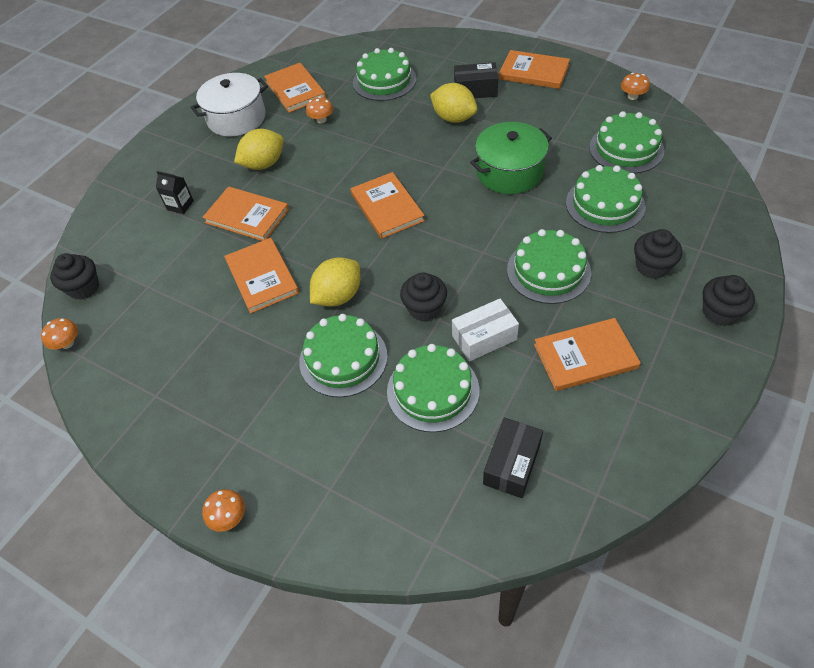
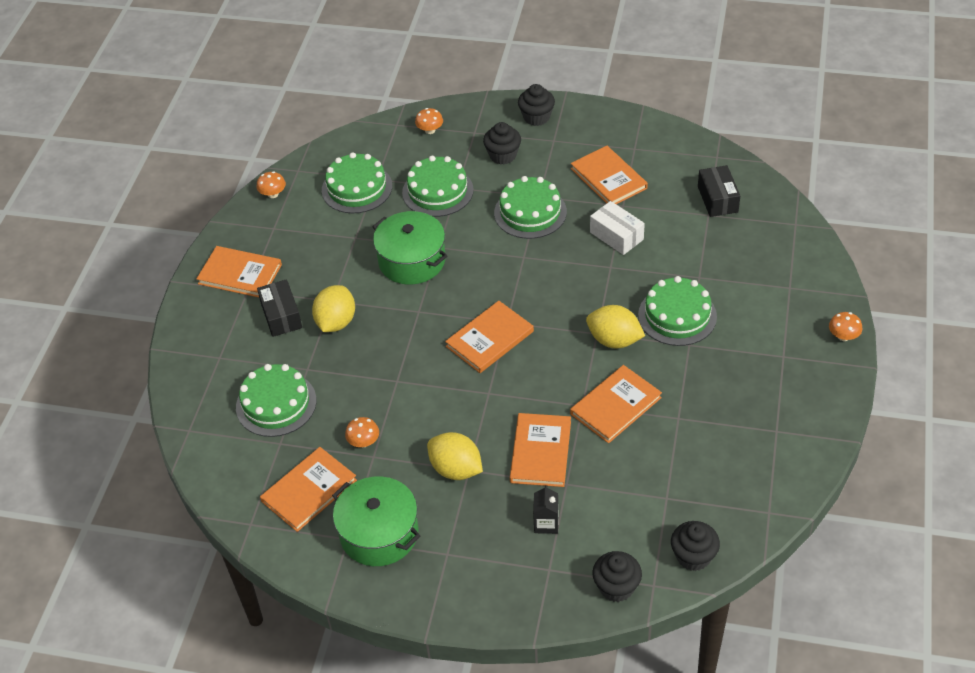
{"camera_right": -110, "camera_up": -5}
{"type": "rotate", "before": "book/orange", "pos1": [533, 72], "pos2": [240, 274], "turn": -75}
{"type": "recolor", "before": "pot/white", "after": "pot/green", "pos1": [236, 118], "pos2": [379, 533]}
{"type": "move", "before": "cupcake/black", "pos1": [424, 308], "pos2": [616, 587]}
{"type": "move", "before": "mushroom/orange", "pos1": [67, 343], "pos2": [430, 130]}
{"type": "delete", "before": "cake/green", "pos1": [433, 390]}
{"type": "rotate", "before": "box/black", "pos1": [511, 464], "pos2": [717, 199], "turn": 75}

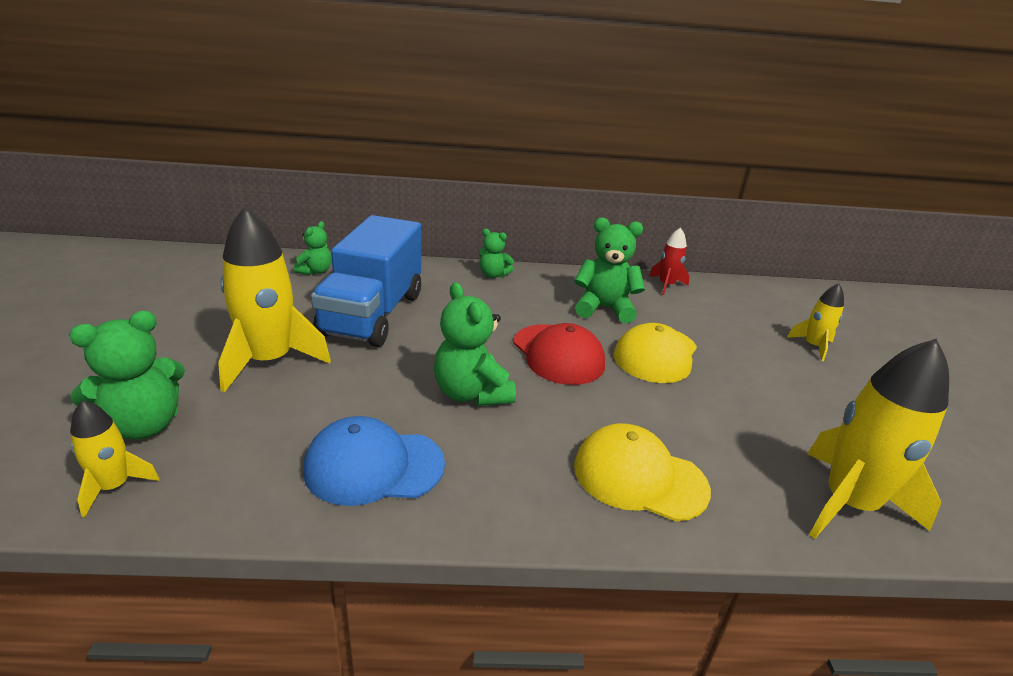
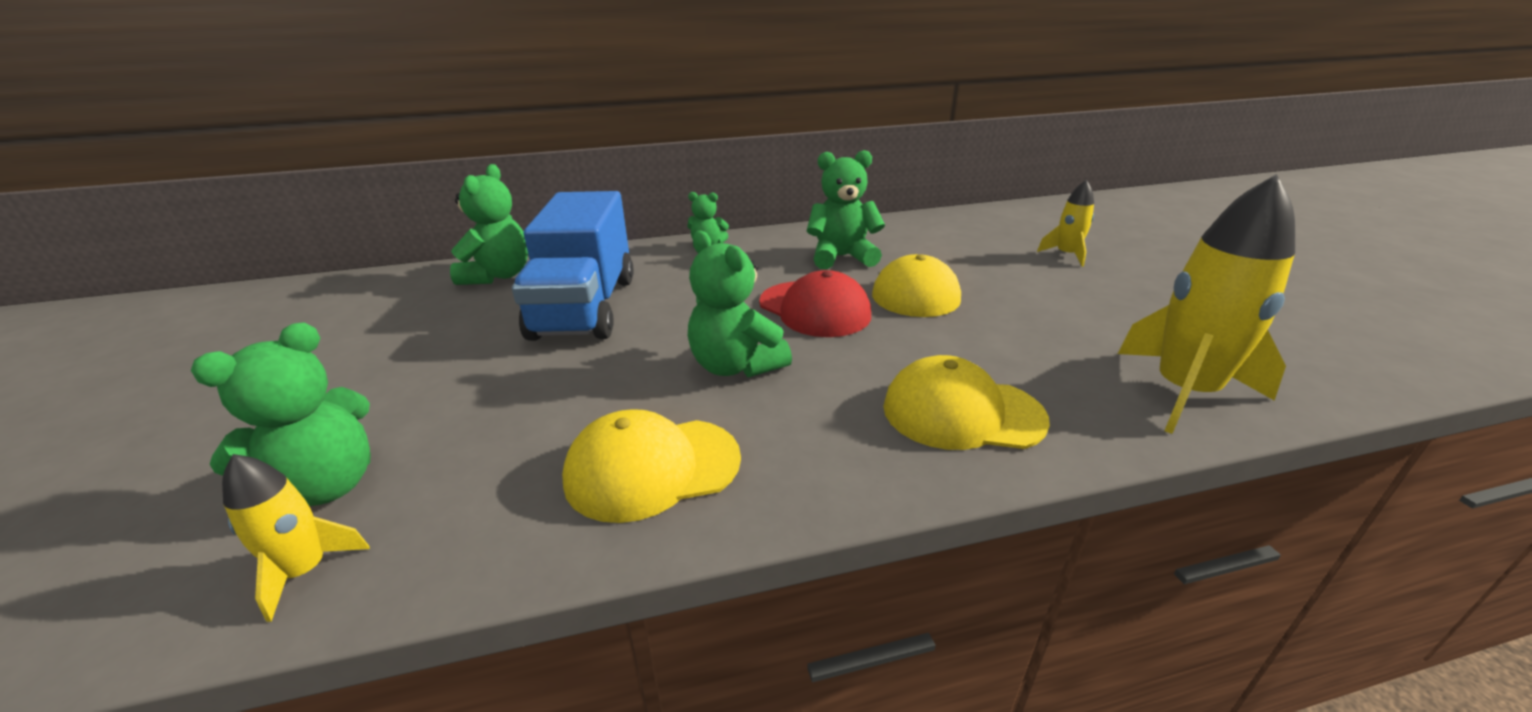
{"camera_right": -10, "camera_up": 0}
{"type": "delete", "before": "rocket/yellow", "pos1": [270, 361]}
{"type": "resize", "before": "teddy bear/green", "pos1": [315, 271], "pos2": [498, 275], "scale": 1.72}
{"type": "delete", "before": "rocket/red", "pos1": [666, 285]}
{"type": "recolor", "before": "cap/blue", "after": "cap/yellow", "pos1": [374, 466], "pos2": [652, 468]}

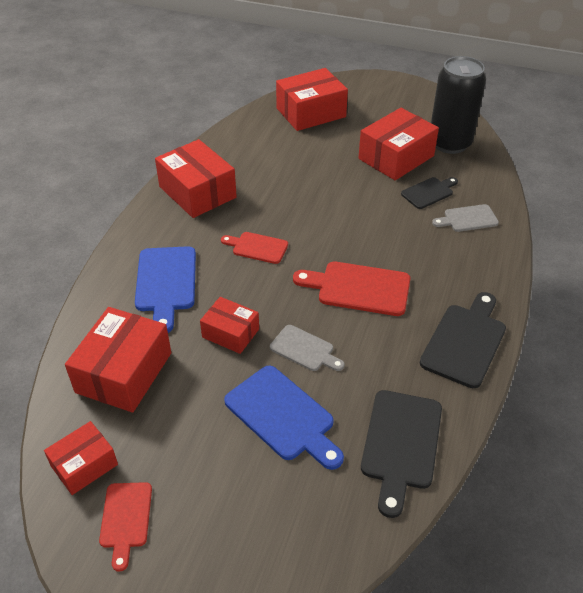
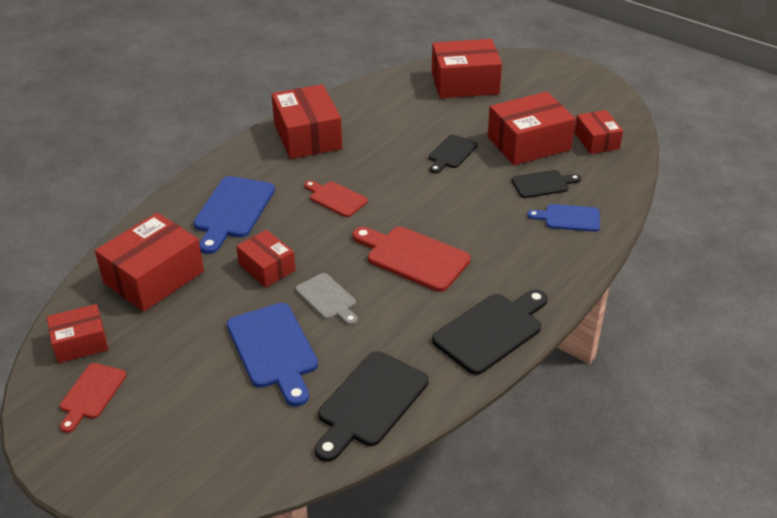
{"camera_right": 20, "camera_up": -5}
{"type": "replace", "before": "can/black", "after": "box/red", "pos1": [450, 143], "pos2": [596, 141]}
{"type": "recolor", "before": "cutting board/grey", "after": "cutting board/blue", "pos1": [468, 219], "pos2": [568, 218]}
{"type": "insert", "after": "cutting board/black", "pos2": [451, 153]}

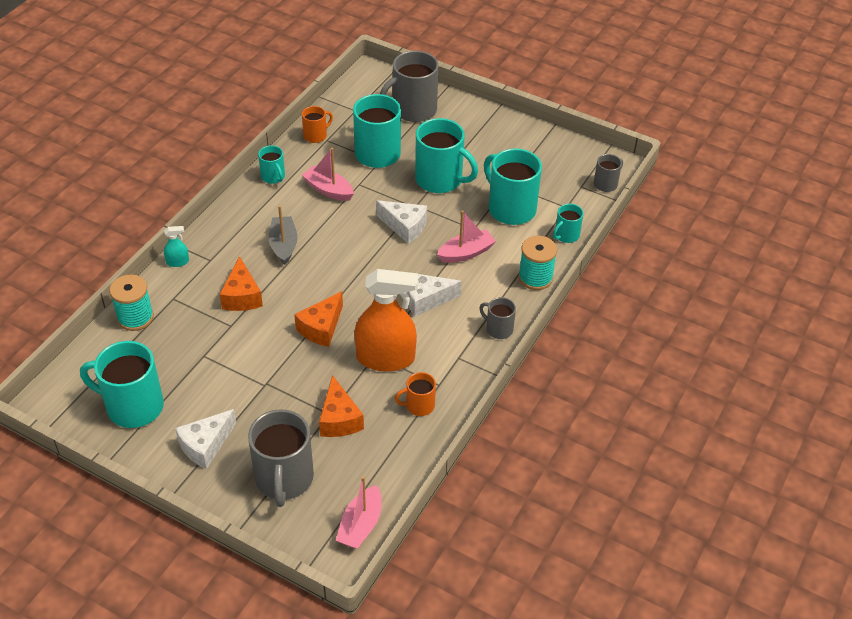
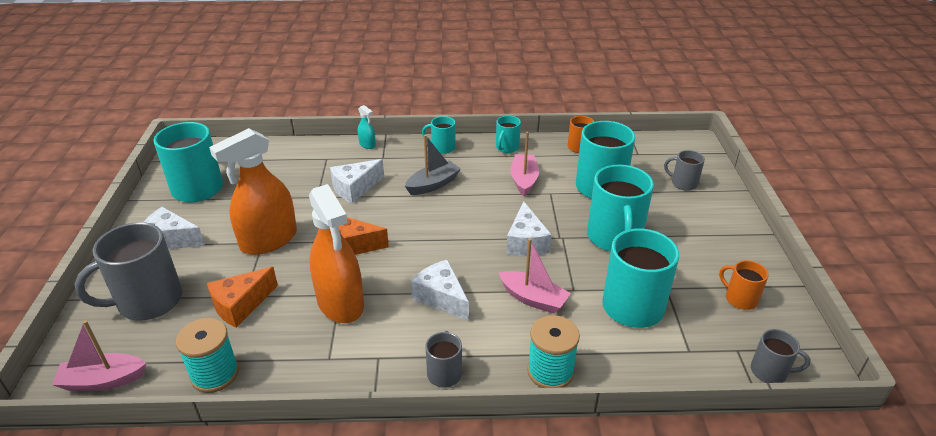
{"camera_right": 60, "camera_up": -10}
{"type": "resize", "before": "mug/grey", "pos1": [413, 110], "pos2": [683, 183], "scale": 0.51}
{"type": "move", "before": "mug/turquoise", "pos1": [566, 235], "pos2": [442, 148]}
{"type": "recolor", "before": "cheese/orange", "after": "cheese/white", "pos1": [242, 296], "pos2": [355, 188]}
{"type": "move", "before": "spool/turquoise", "pos1": [135, 317], "pos2": [215, 374]}
{"type": "move", "before": "mug/orange", "pos1": [419, 405], "pos2": [740, 299]}
{"type": "insert", "after": "spray bottle/orange", "pos2": [269, 240]}

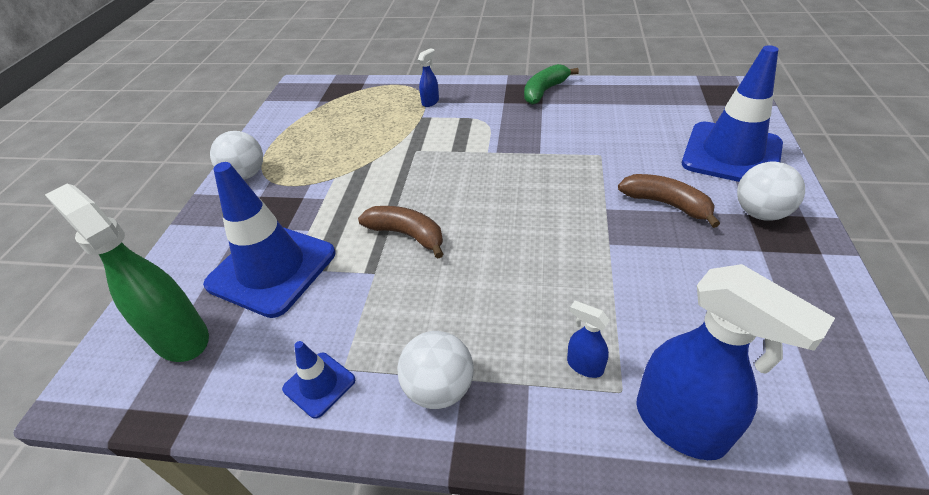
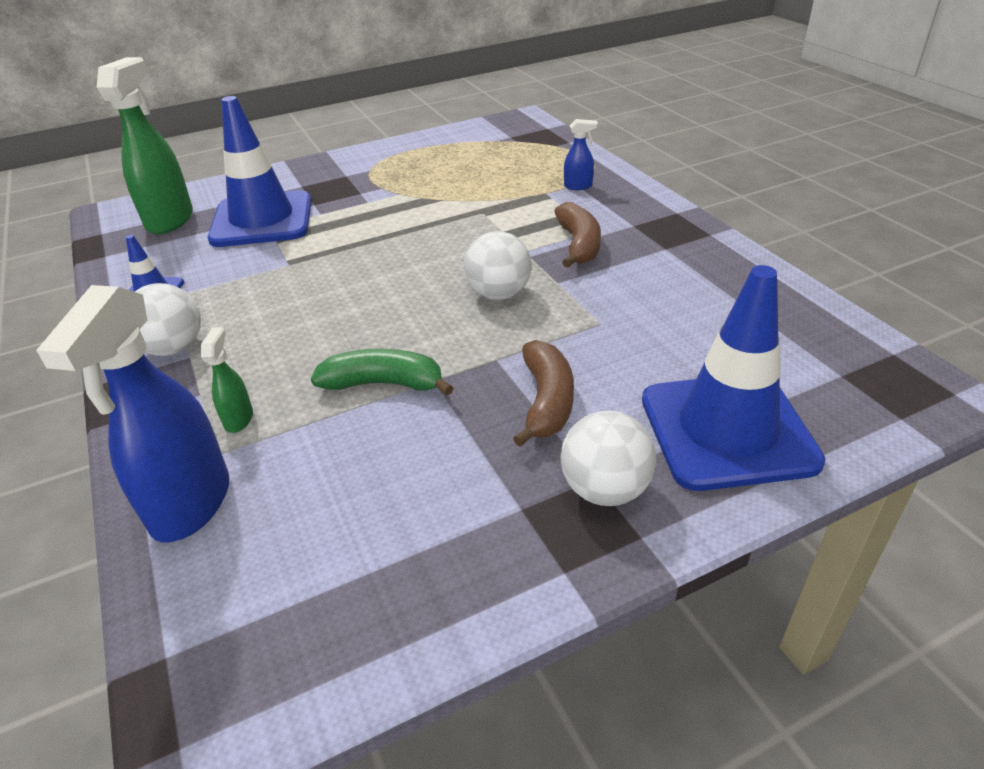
{"camera_right": 55, "camera_up": -5}
{"type": "move", "before": "banana/green", "pos1": [544, 91], "pos2": [384, 384]}
{"type": "move", "before": "ball/white", "pos1": [246, 175], "pos2": [499, 294]}
{"type": "move", "before": "banana/brown", "pos1": [407, 234], "pos2": [579, 244]}
{"type": "recolor", "before": "spray bottle/blue", "after": "spray bottle/green", "pos1": [584, 365], "pos2": [239, 419]}

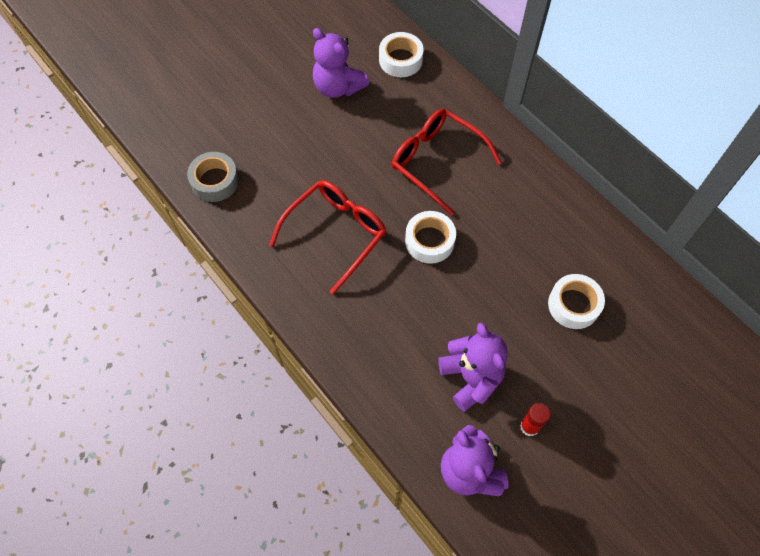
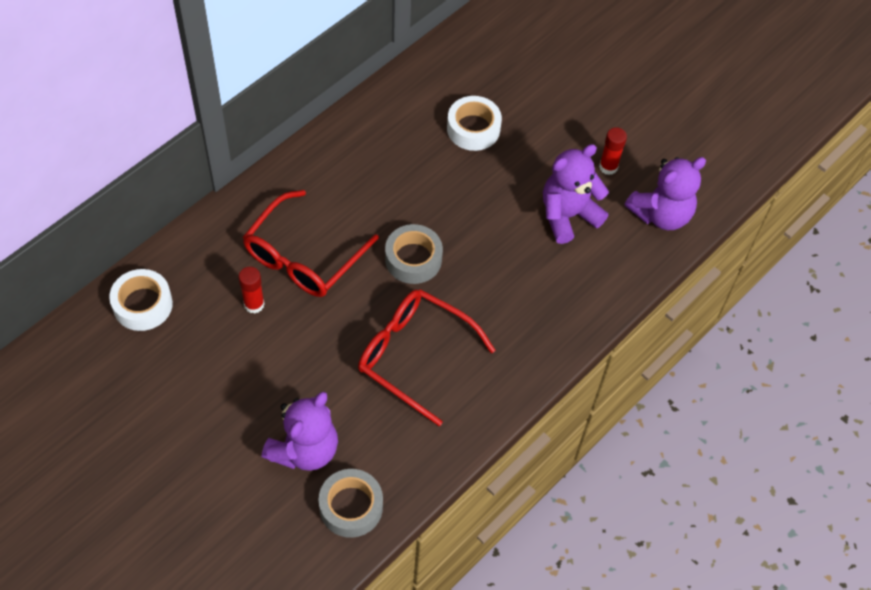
{"camera_right": -100, "camera_up": -5}
{"type": "move", "before": "teddy bear/purple", "pos1": [338, 87], "pos2": [304, 449]}
{"type": "recolor", "before": "tape/white", "after": "tape/grey", "pos1": [429, 241], "pos2": [413, 259]}
{"type": "insert", "after": "glue stick/red", "pos2": [254, 304]}

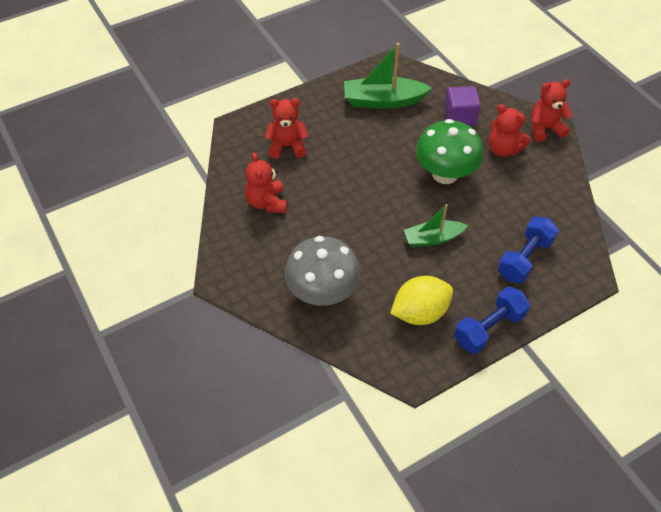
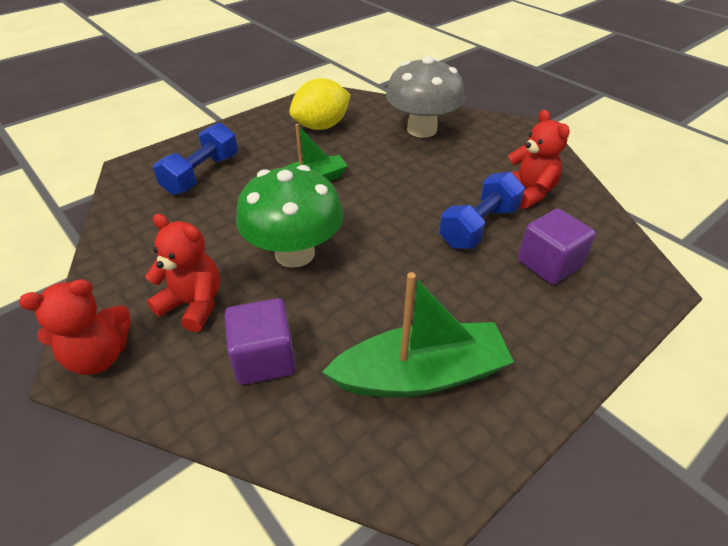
{"camera_right": 170, "camera_up": -10}
{"type": "replace", "before": "teddy bear/red", "after": "cube/purple", "pos1": [287, 146], "pos2": [548, 264]}
{"type": "move", "before": "dumbbell/blue", "pos1": [489, 328], "pos2": [479, 226]}

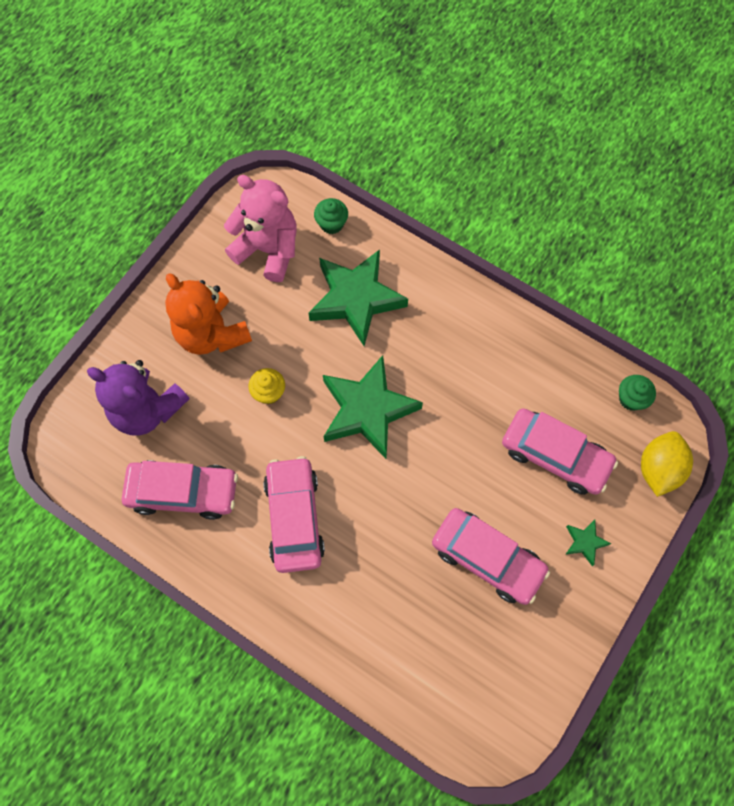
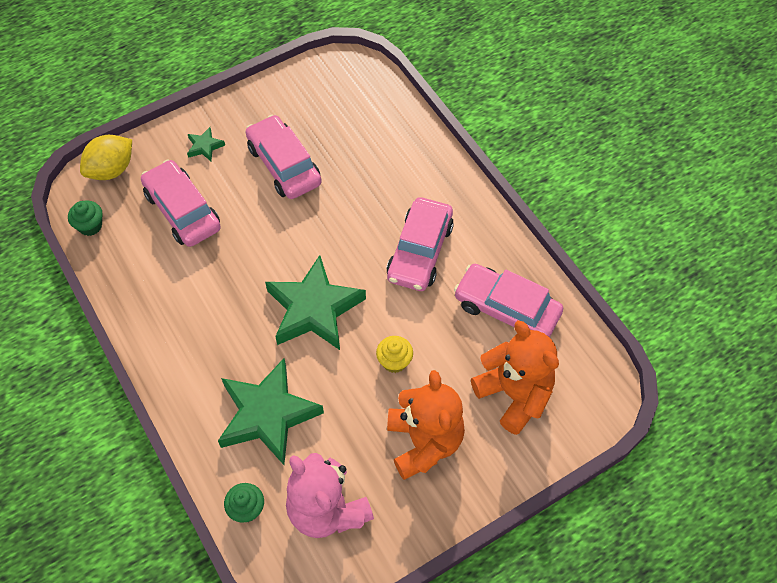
{"camera_right": -155, "camera_up": -10}
{"type": "recolor", "before": "teddy bear/purple", "after": "teddy bear/orange", "pos1": [147, 409], "pos2": [514, 394]}

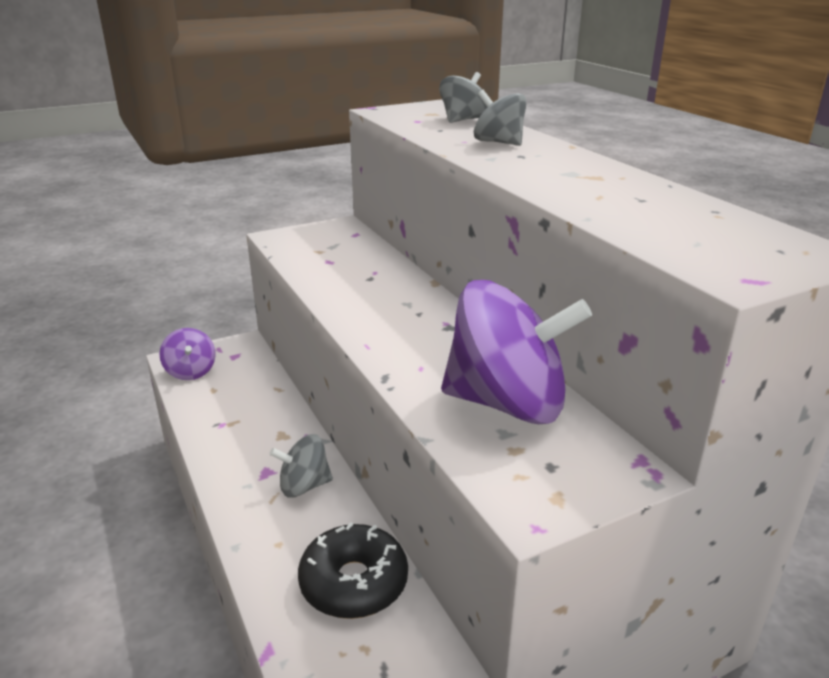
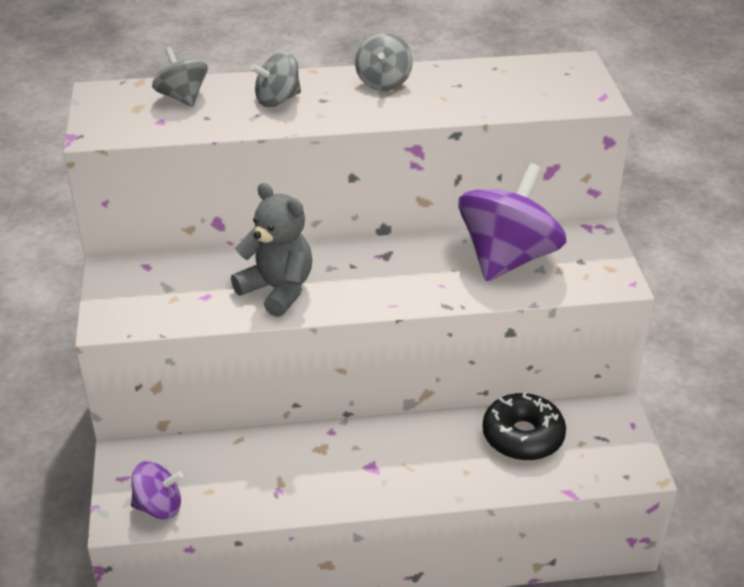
{"camera_right": -70, "camera_up": 10}
{"type": "move", "before": "spinning top/grey", "pos1": [304, 486], "pos2": [383, 82]}
{"type": "insert", "after": "teddy bear/grey", "pos2": [277, 290]}

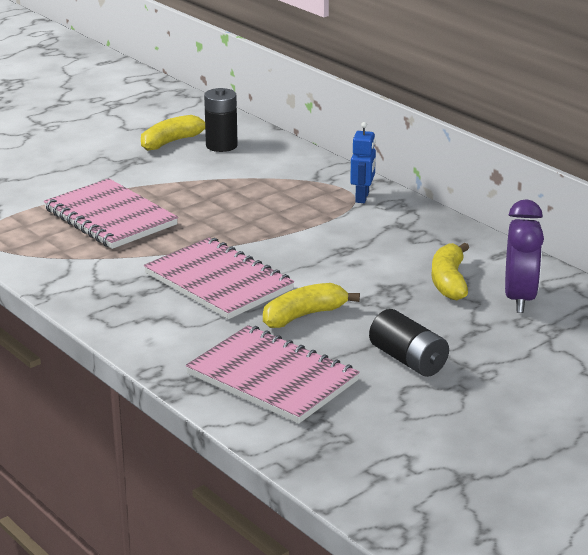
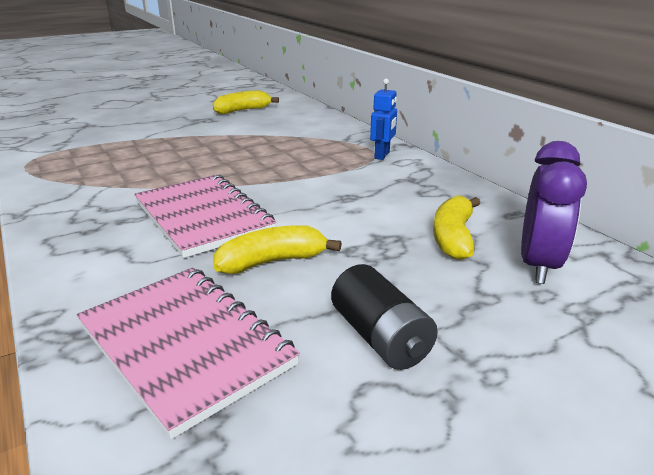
{"camera_right": 10, "camera_up": 0}
{"type": "delete", "before": "battery/black", "pos1": [221, 145]}
{"type": "delete", "before": "notebook/pink", "pos1": [110, 217]}

